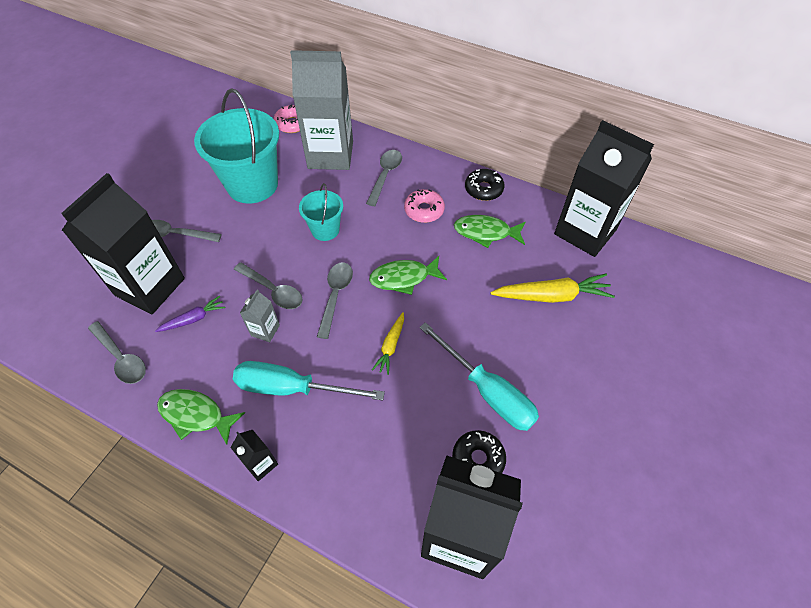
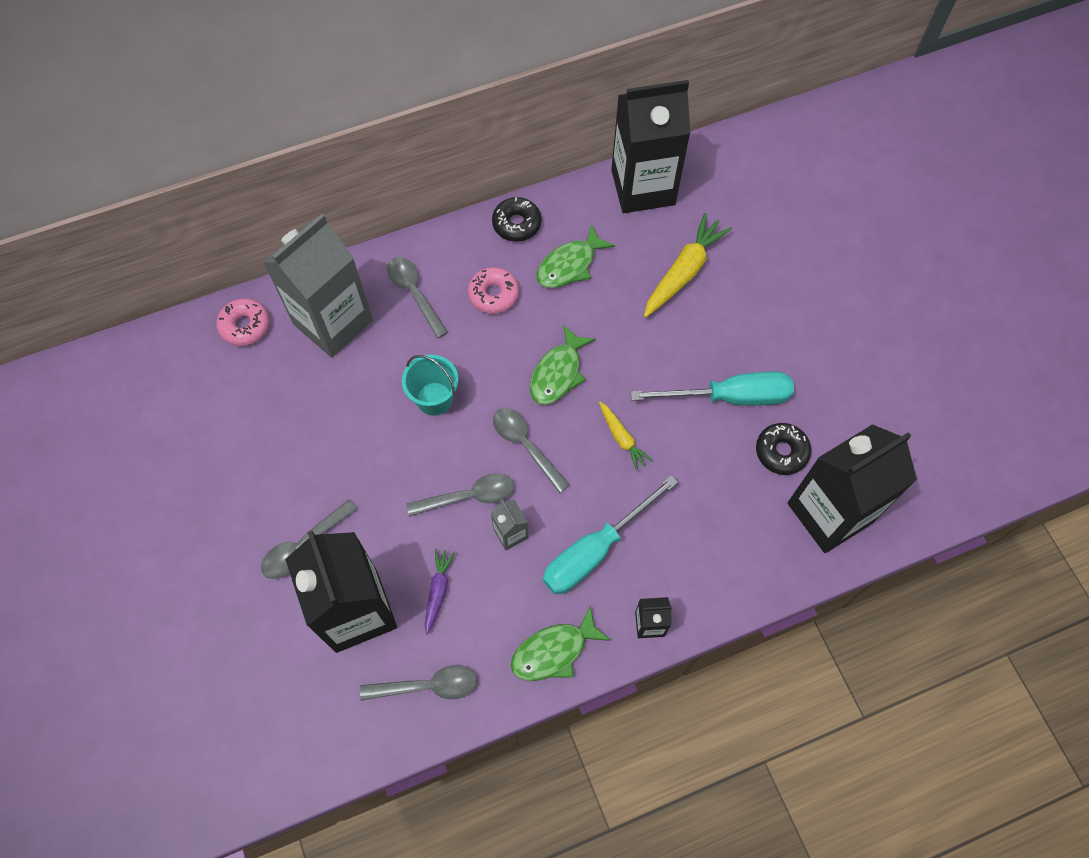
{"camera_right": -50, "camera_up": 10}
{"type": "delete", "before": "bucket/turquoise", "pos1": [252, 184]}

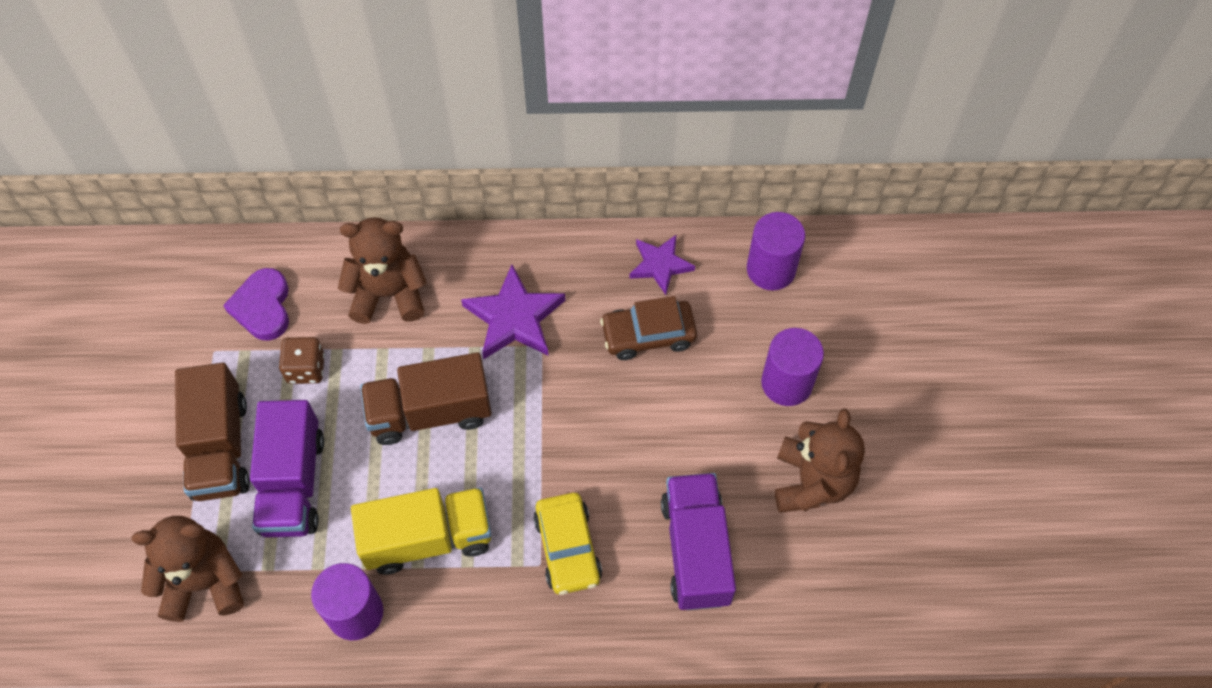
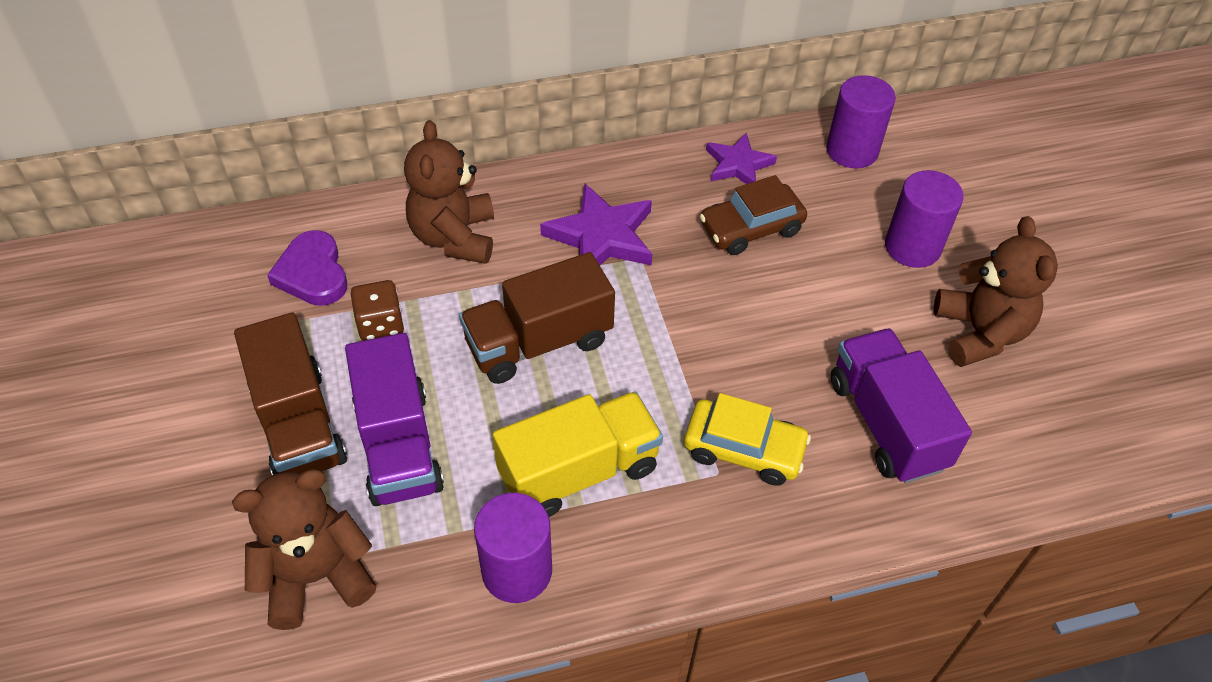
{"camera_right": -15, "camera_up": -10}
{"type": "rotate", "before": "teddy bear/brown", "pos1": [388, 294], "pos2": [454, 237], "turn": -75}
{"type": "rotate", "before": "car/yellow", "pos1": [567, 548], "pos2": [744, 449], "turn": -45}

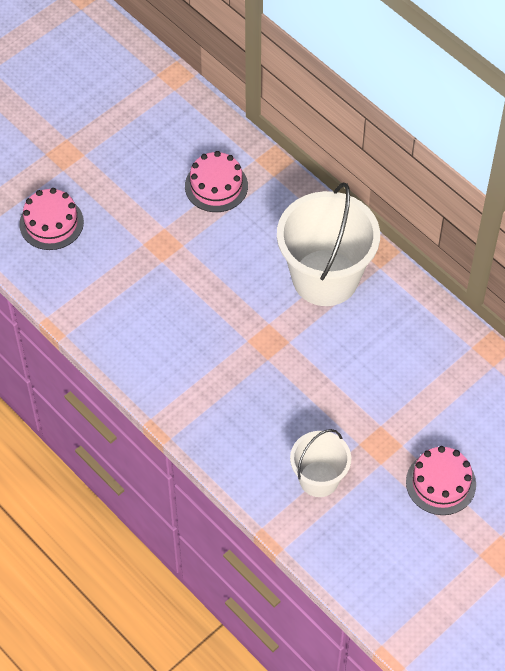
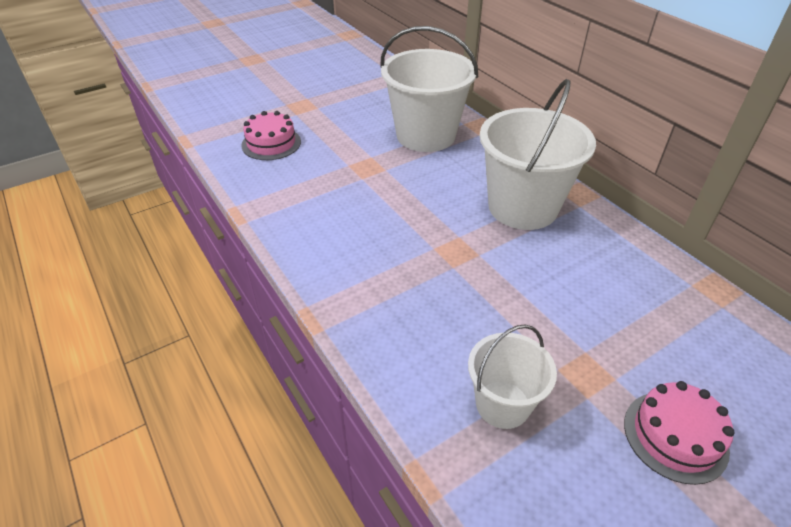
{"camera_right": 10, "camera_up": -15}
{"type": "replace", "before": "cake/pink", "after": "bucket/white", "pos1": [216, 186], "pos2": [426, 135]}

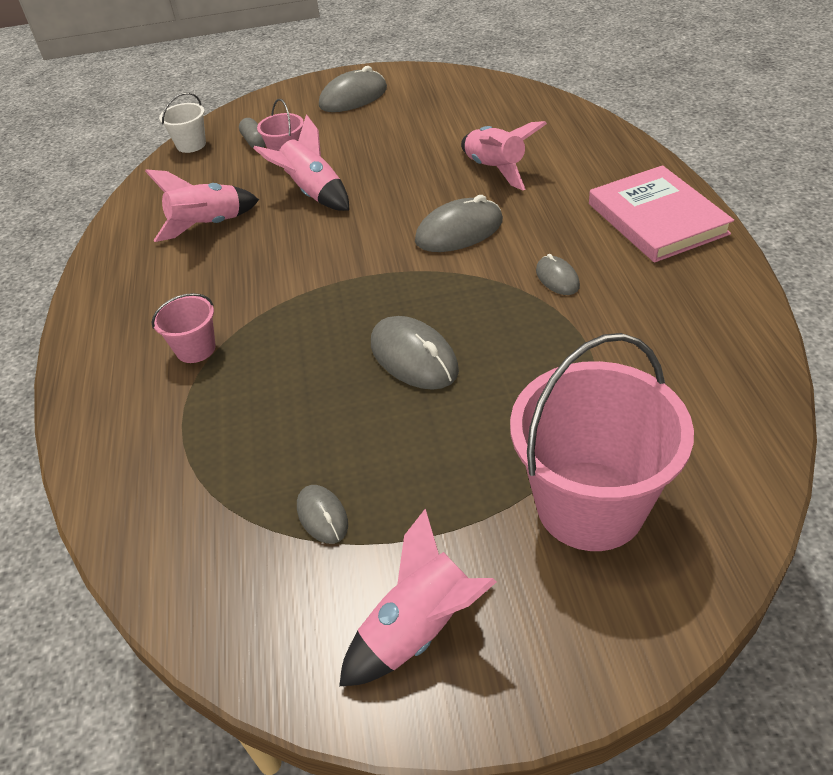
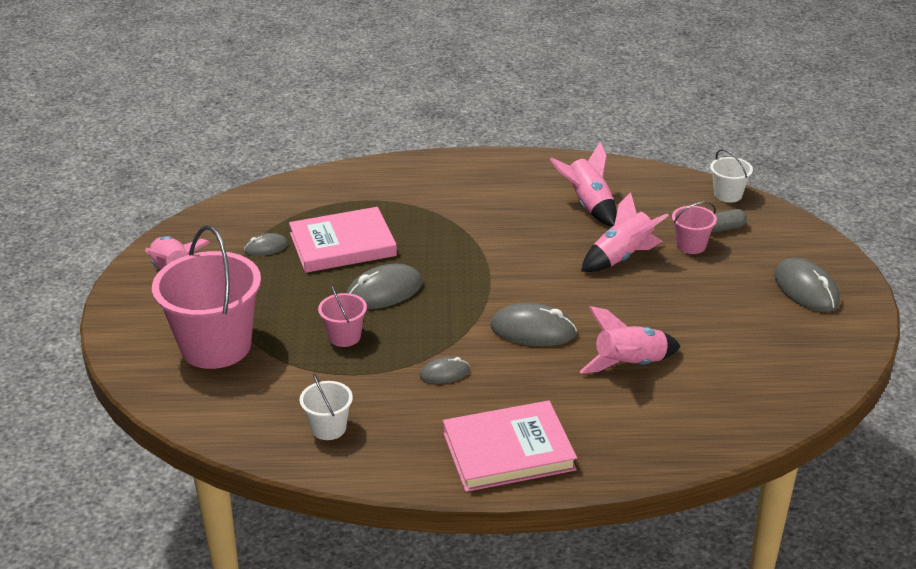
{"camera_right": 95, "camera_up": -10}
{"type": "rotate", "before": "mouse/grey", "pos1": [459, 231], "pos2": [533, 330], "turn": -60}
{"type": "move", "before": "bucket/pink", "pos1": [195, 349], "pos2": [344, 336]}
{"type": "insert", "after": "book/pink", "pos2": [342, 244]}
{"type": "insert", "after": "bucket/white", "pos2": [328, 428]}

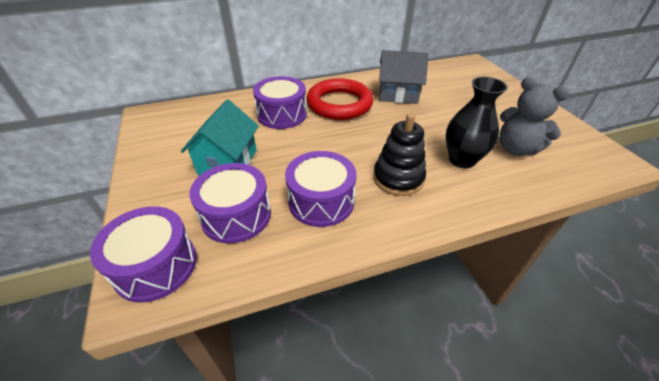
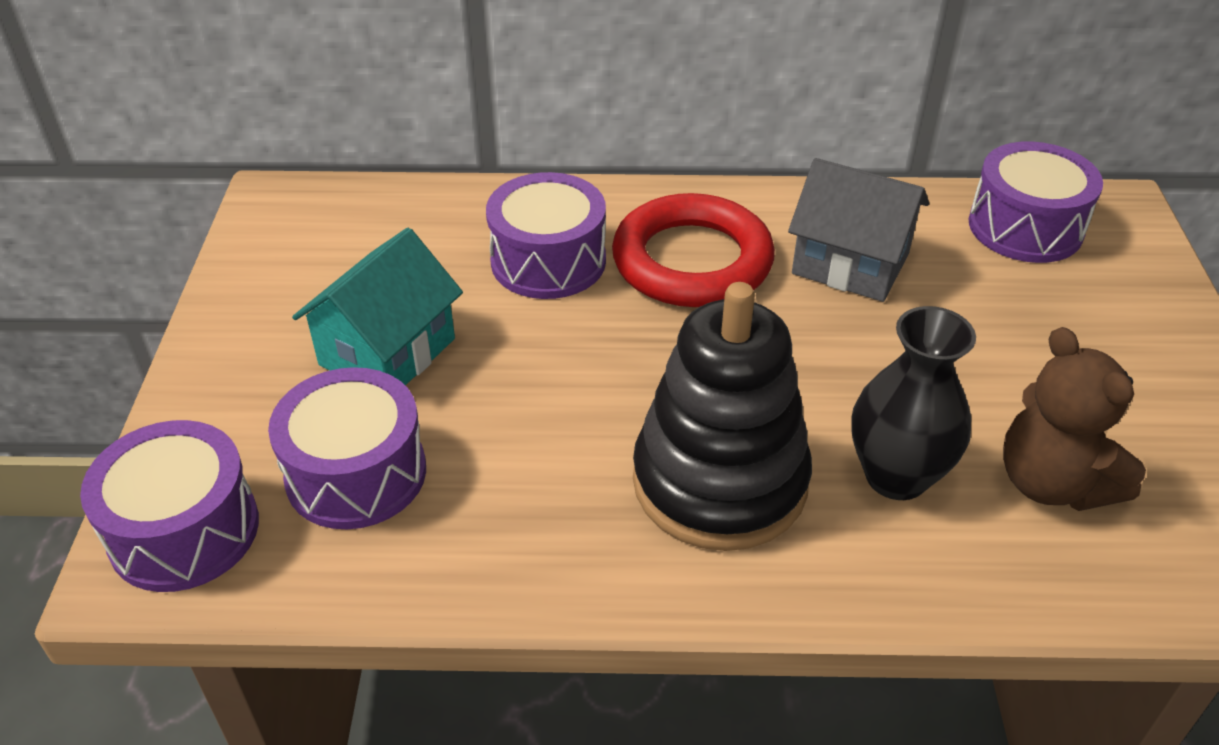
{"camera_right": 20, "camera_up": 0}
{"type": "recolor", "before": "teddy bear/grey", "after": "teddy bear/brown", "pos1": [516, 149], "pos2": [1052, 483]}
{"type": "resize", "before": "stacking toy/black", "pos1": [398, 178], "pos2": [719, 482], "scale": 1.51}
{"type": "move", "before": "drum/purple", "pos1": [321, 201], "pos2": [1025, 227]}

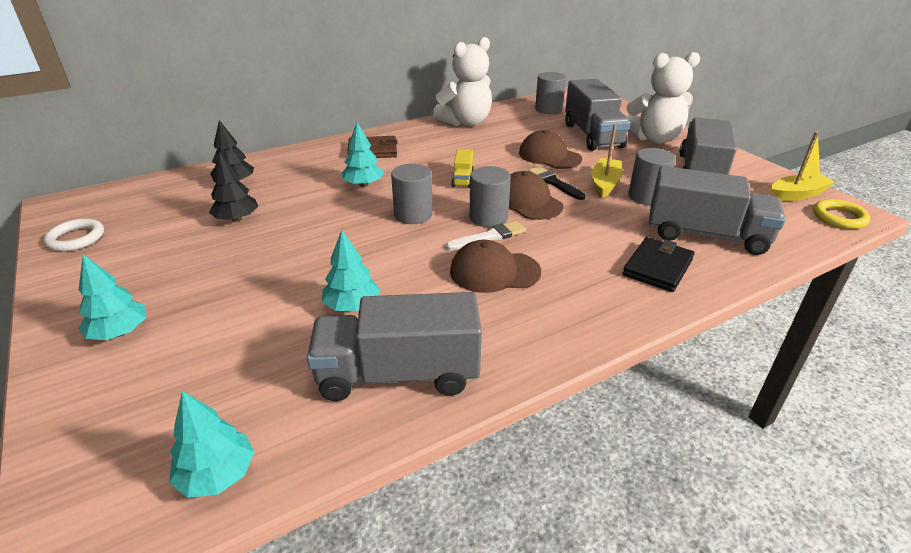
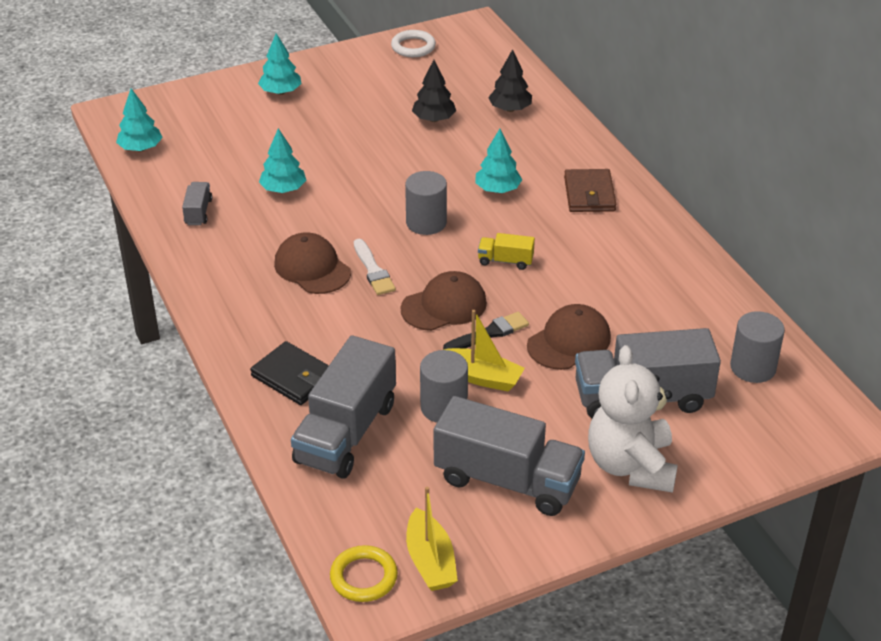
{"camera_right": 95, "camera_up": 5}
{"type": "delete", "before": "teddy bear/white", "pos1": [466, 122]}
{"type": "delete", "before": "cylinder/grey", "pos1": [488, 217]}
{"type": "rotate", "before": "cap/brown", "pos1": [494, 271], "pos2": [312, 268], "turn": -45}
{"type": "resize", "before": "truck/grey", "pos1": [398, 374], "pos2": [198, 212], "scale": 0.45}

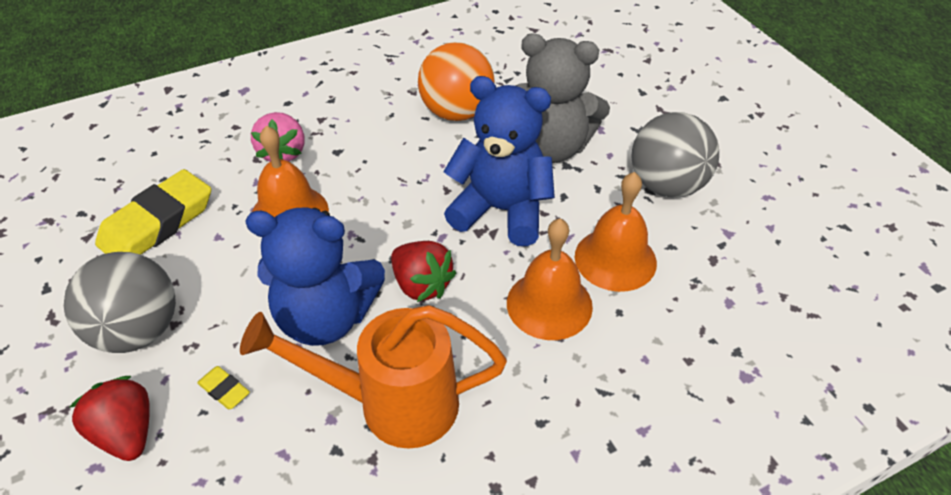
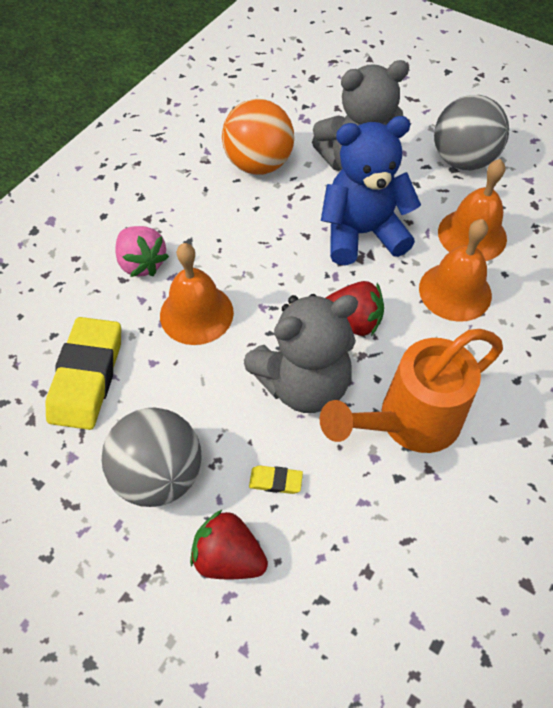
{"camera_right": -30, "camera_up": 10}
{"type": "recolor", "before": "teddy bear/blue", "after": "teddy bear/grey", "pos1": [326, 317], "pos2": [303, 383]}

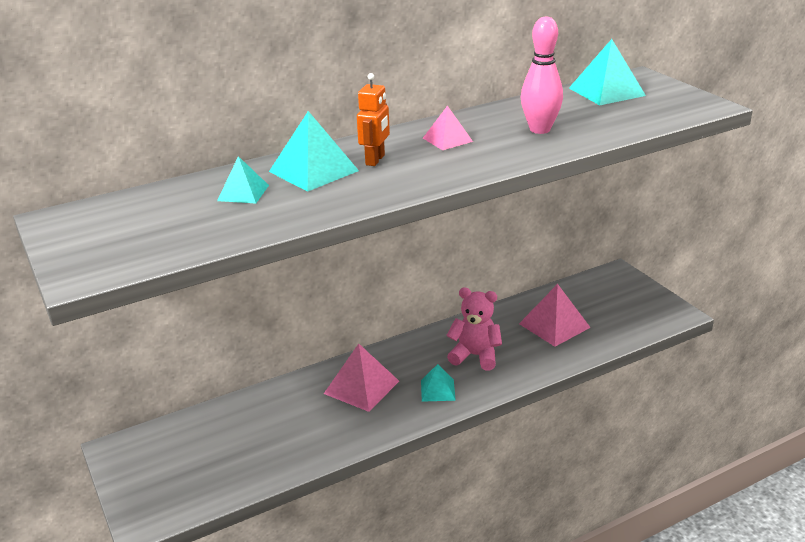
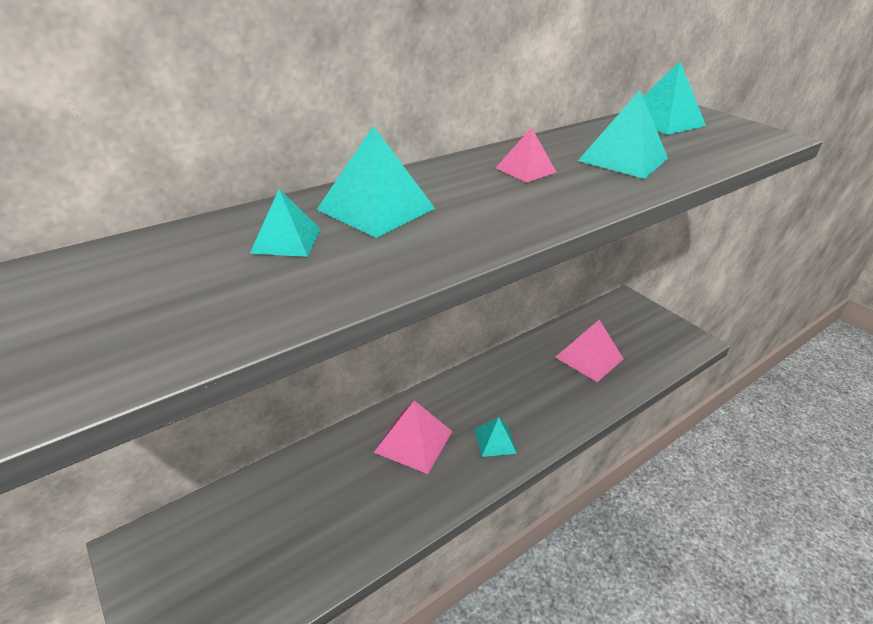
{"camera_right": -10, "camera_up": 5}
{"type": "replace", "before": "bowling pin/pink", "after": "pyramid/turquoise", "pos1": [540, 129], "pos2": [623, 159]}
{"type": "delete", "before": "robot/orange", "pos1": [375, 160]}
{"type": "delete", "before": "teddy bear/pink", "pos1": [475, 356]}

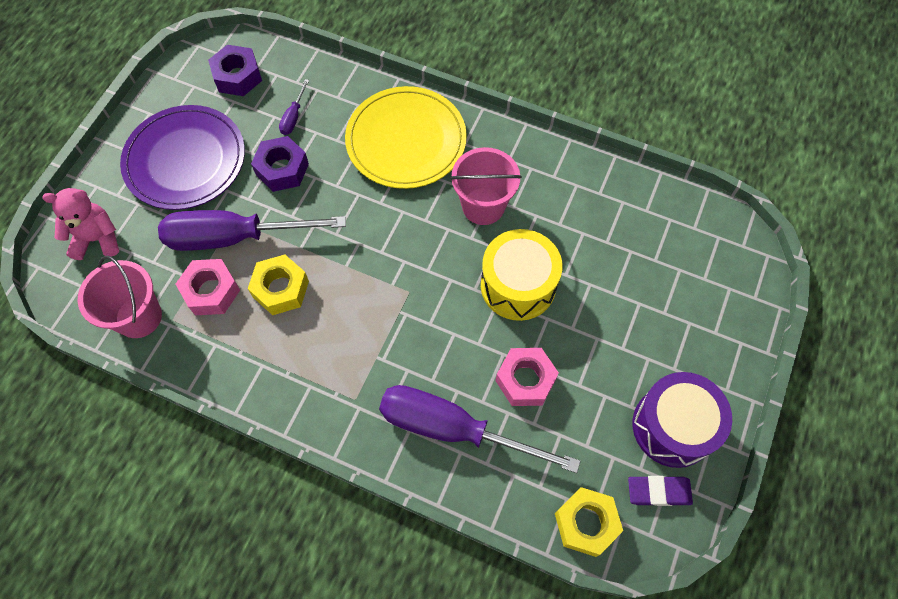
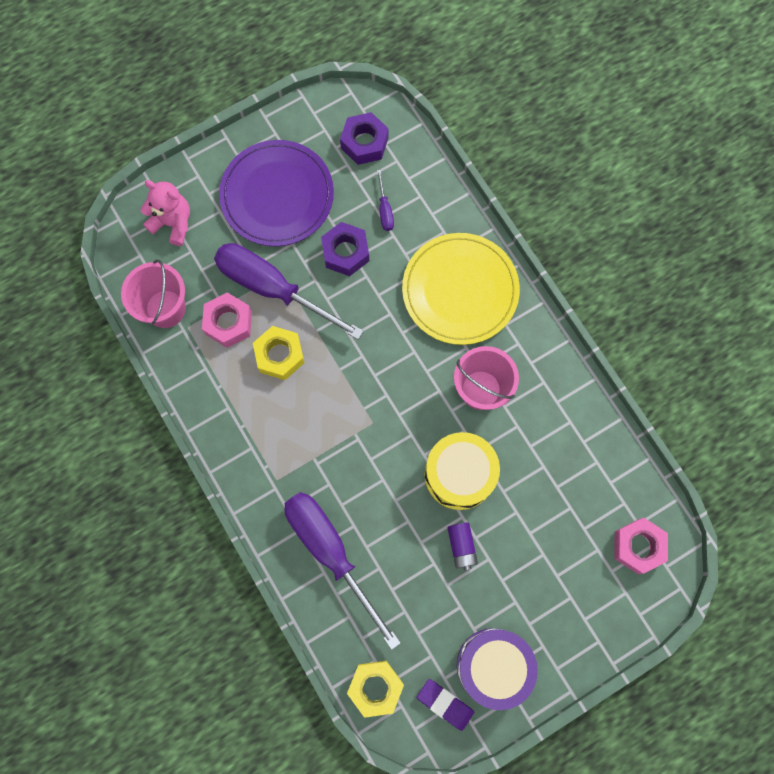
{"camera_right": 35, "camera_up": 10}
{"type": "rotate", "before": "screwdriver/purple", "pos1": [293, 117], "pos2": [385, 210], "turn": -60}
{"type": "move", "before": "nut/pink", "pos1": [525, 380], "pos2": [638, 546]}
{"type": "insert", "after": "battery/purple", "pos2": [461, 546]}

